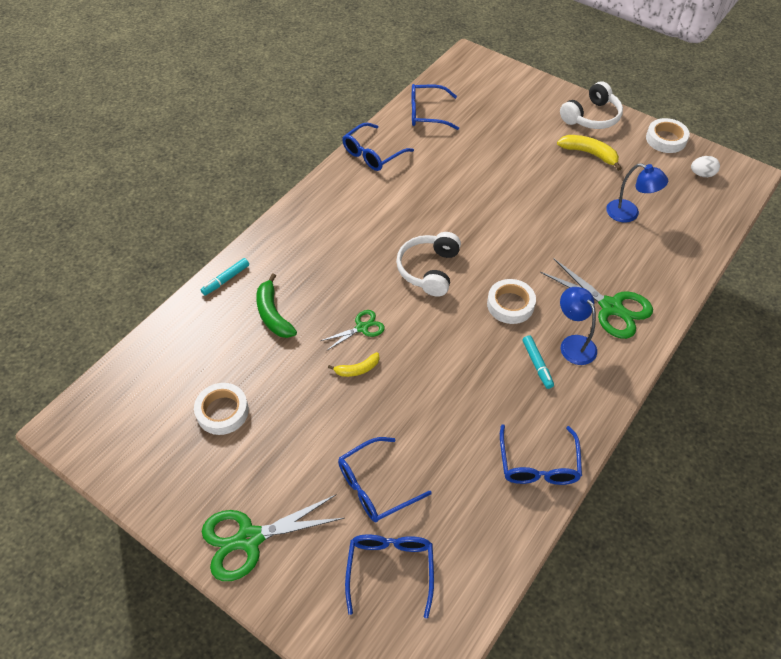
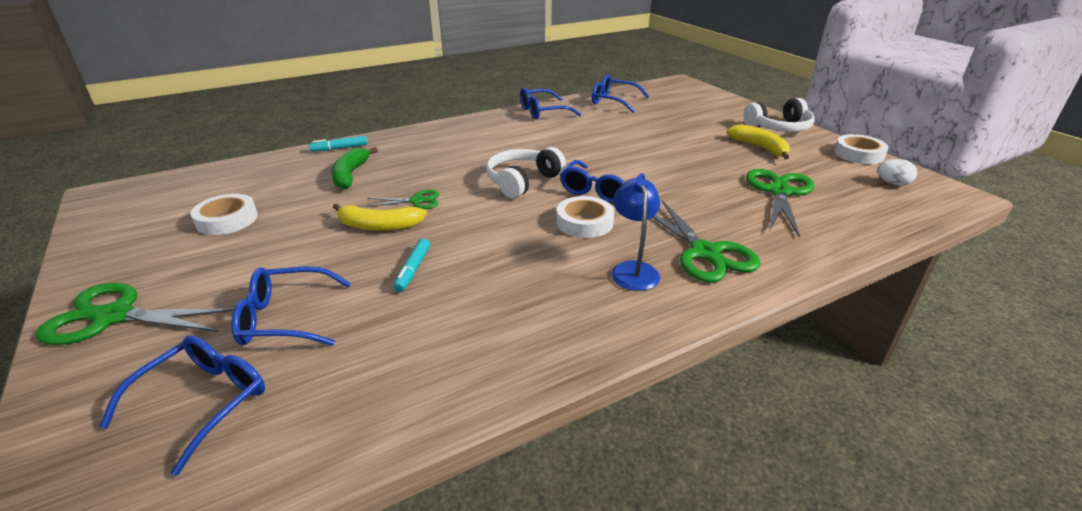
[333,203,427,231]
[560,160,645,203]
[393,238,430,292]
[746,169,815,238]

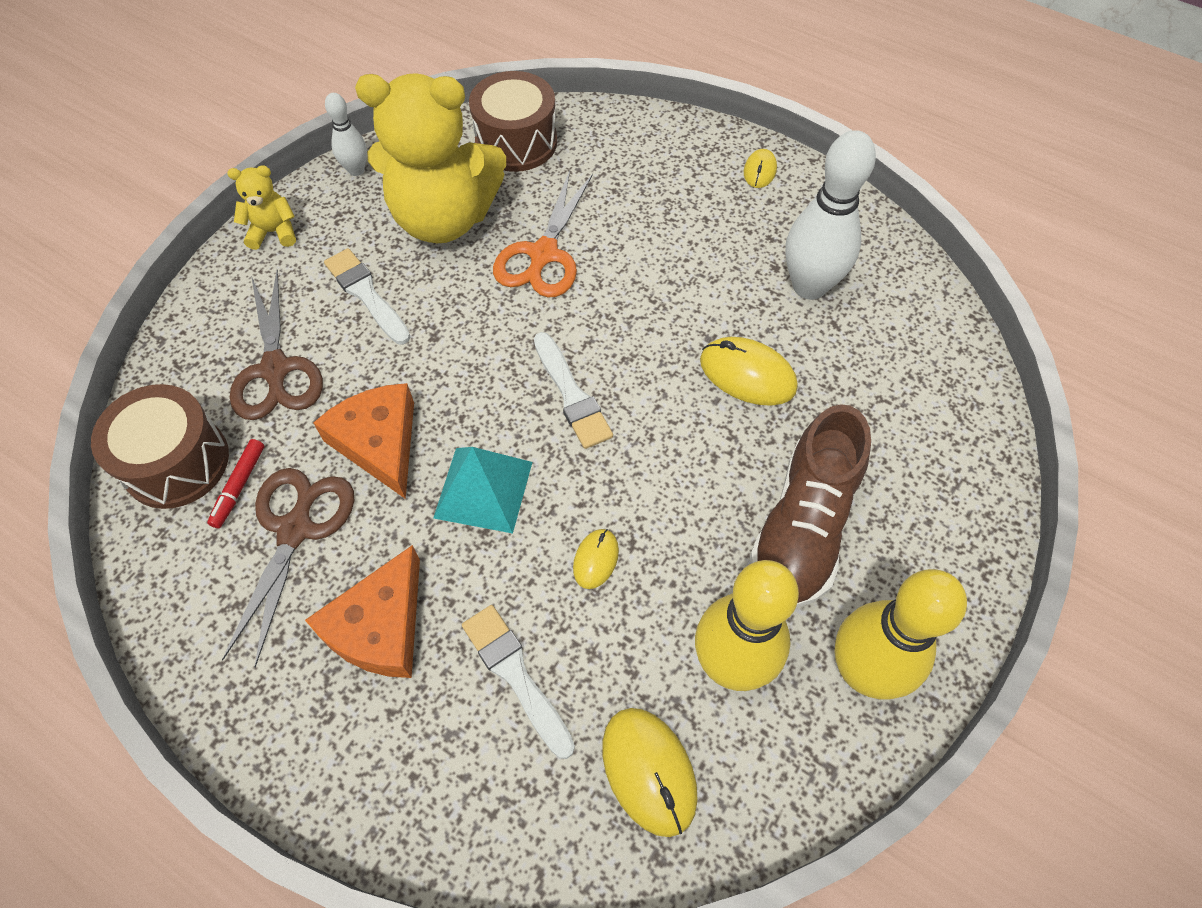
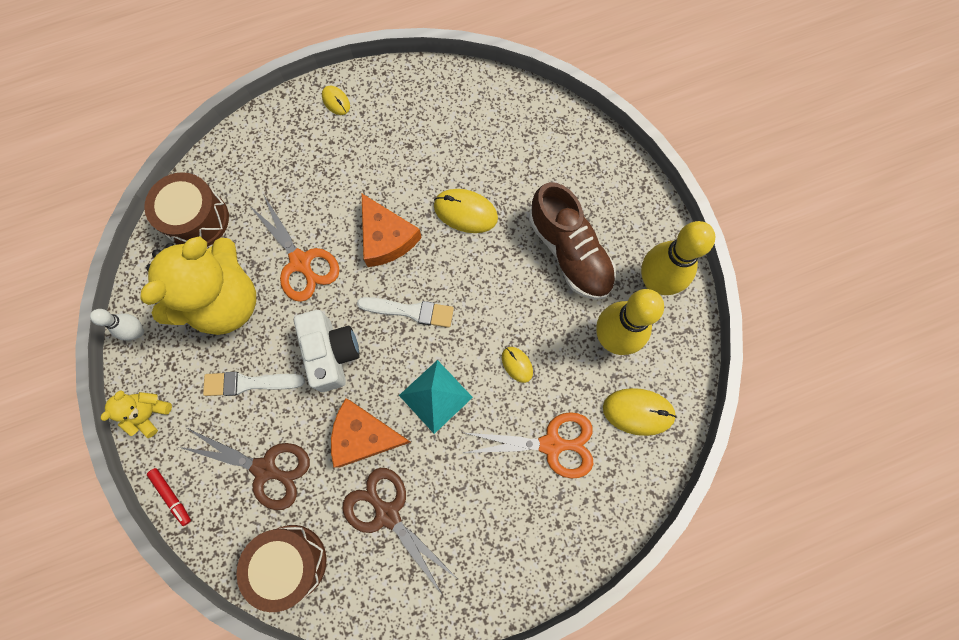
[147,468,191,526]
[362,194,422,267]
[463,412,593,479]
[434,189,498,233]
[785,130,876,300] (first image)
[294,310,360,392]

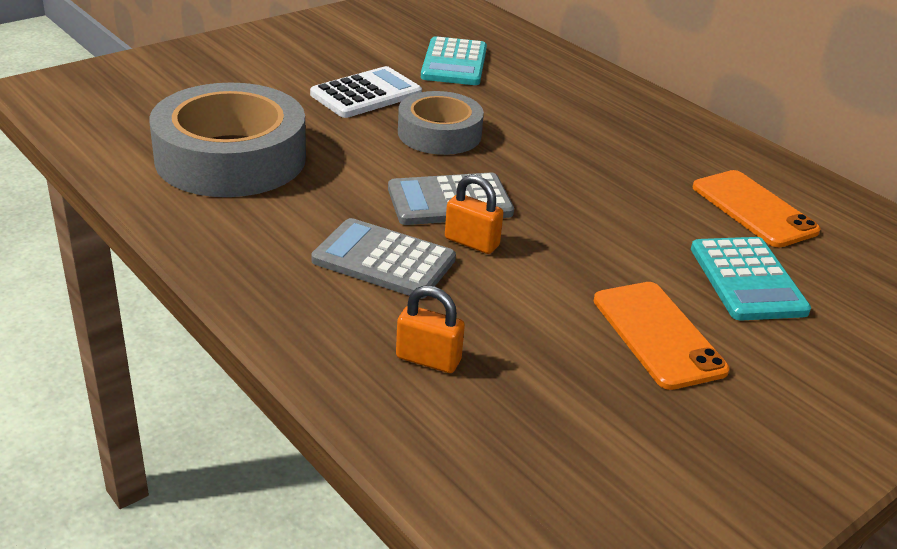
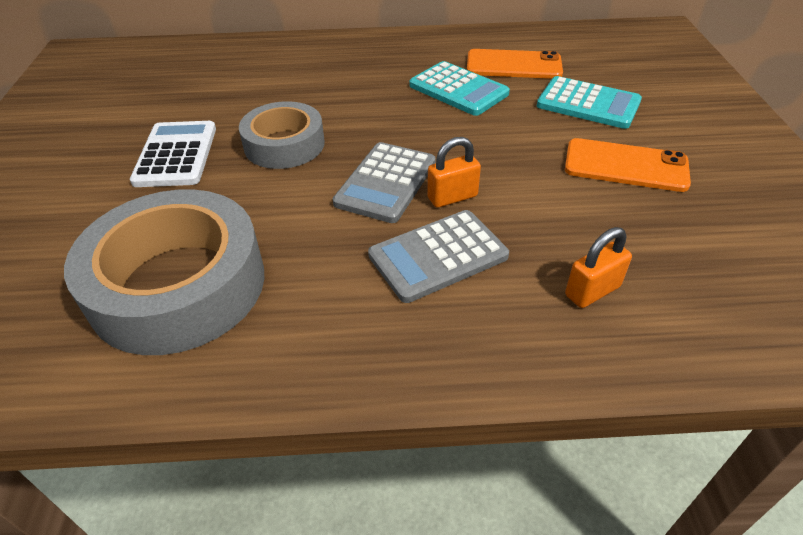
[409,61,510,116]

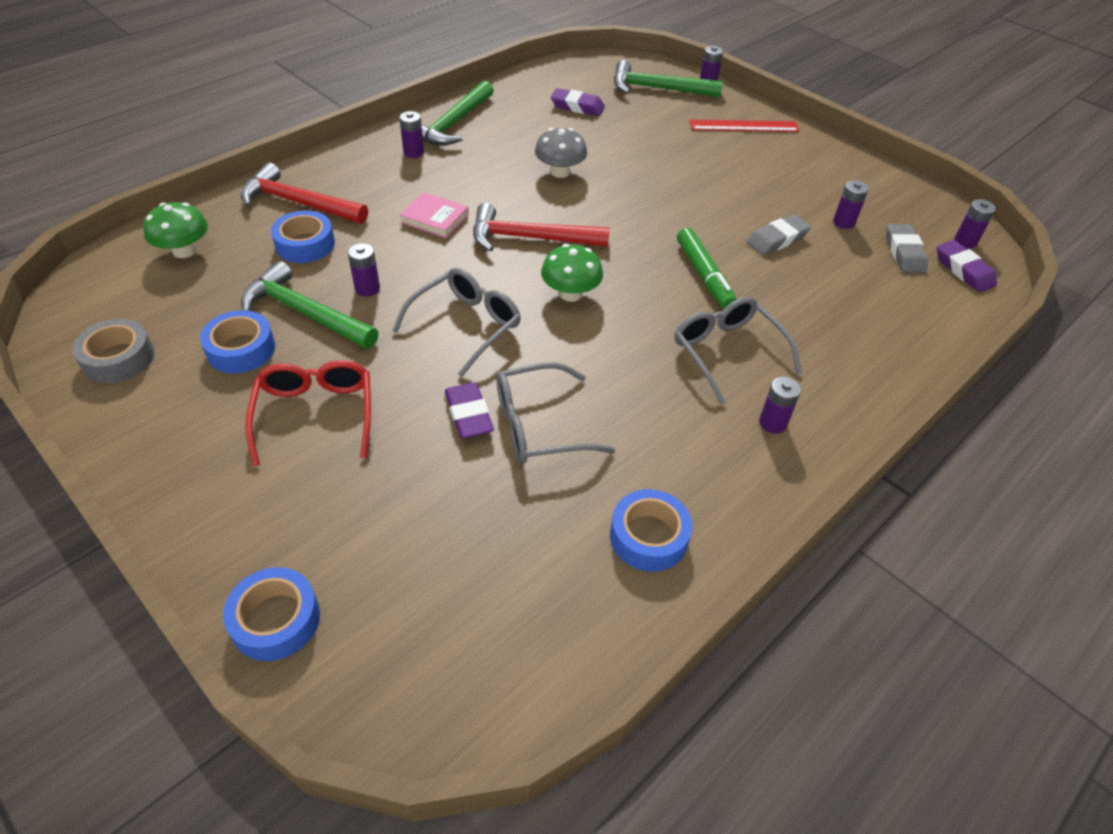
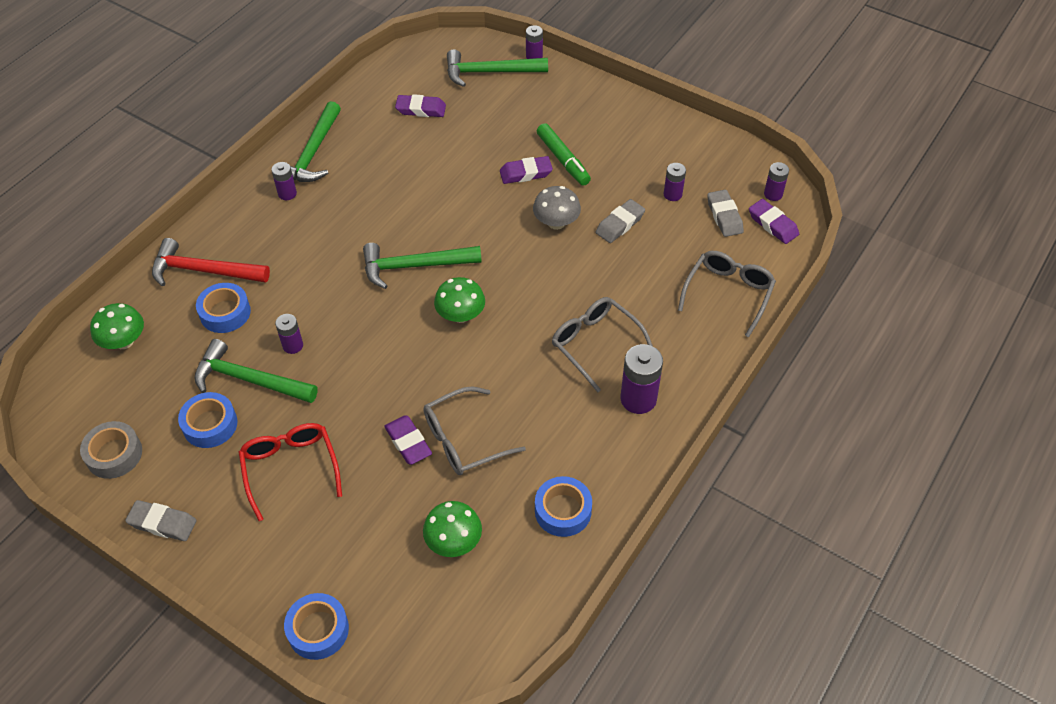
[678,251,776,337]
[399,192,469,238] (first image)
[363,243,482,289]
[533,186,581,230]
[537,123,591,186]
[690,119,800,132] (first image)
[620,344,663,414]
[125,500,197,541]
[423,501,482,557]
[500,156,553,184]

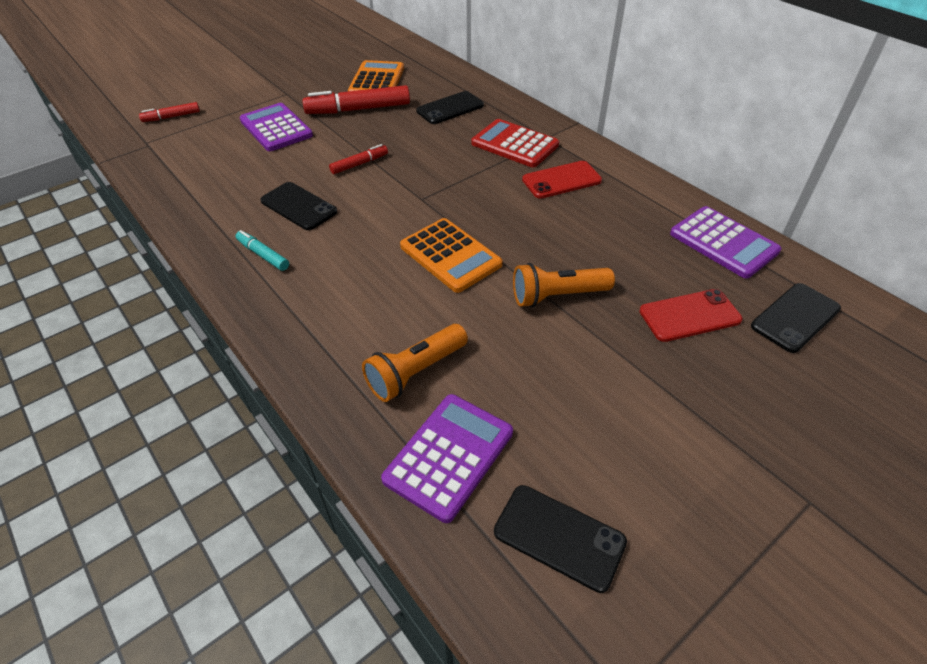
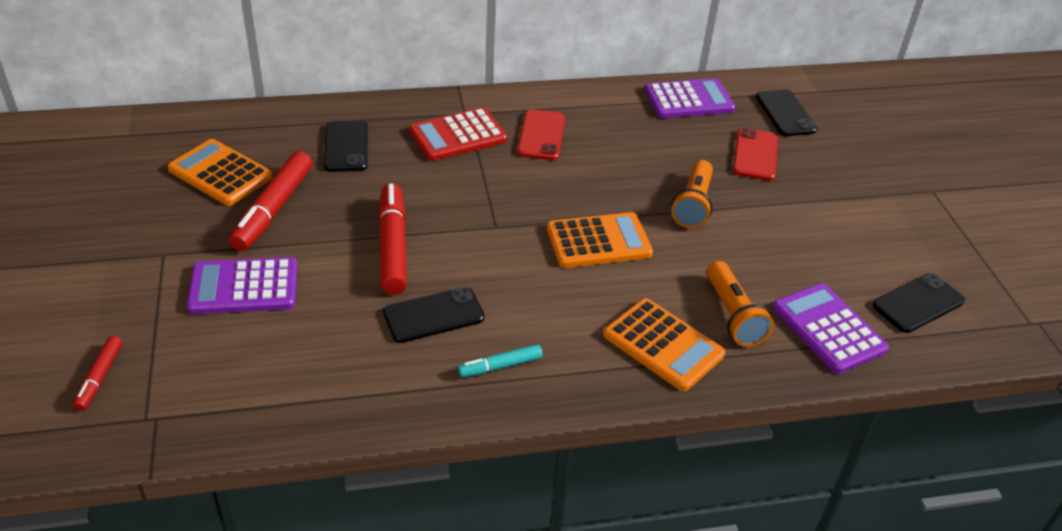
[378,183,407,295]
[603,298,725,391]

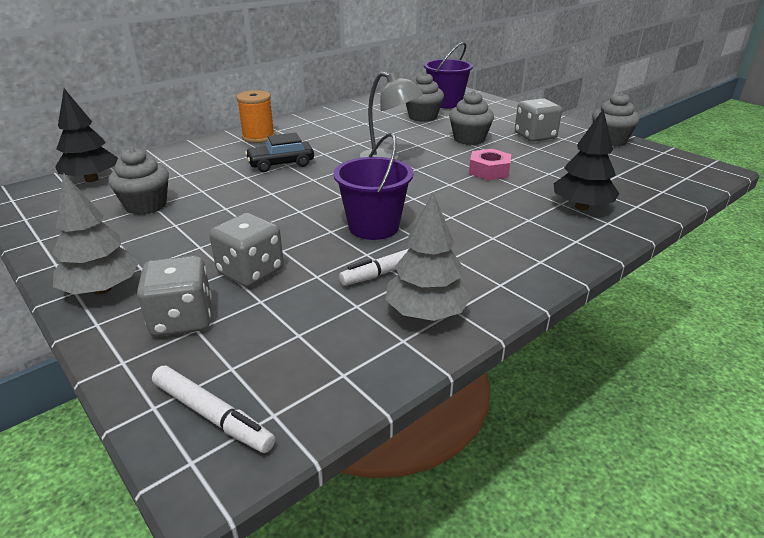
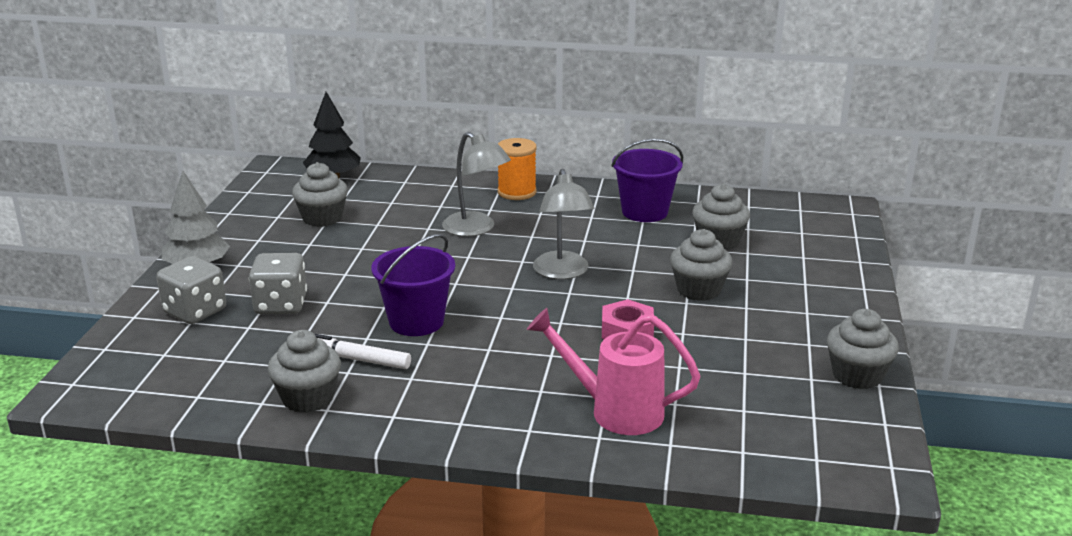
[152,366,275,453] (first image)
[442,132,511,237]
[268,330,341,413]
[611,139,683,222]
[515,98,562,142] (first image)
[527,308,701,435]

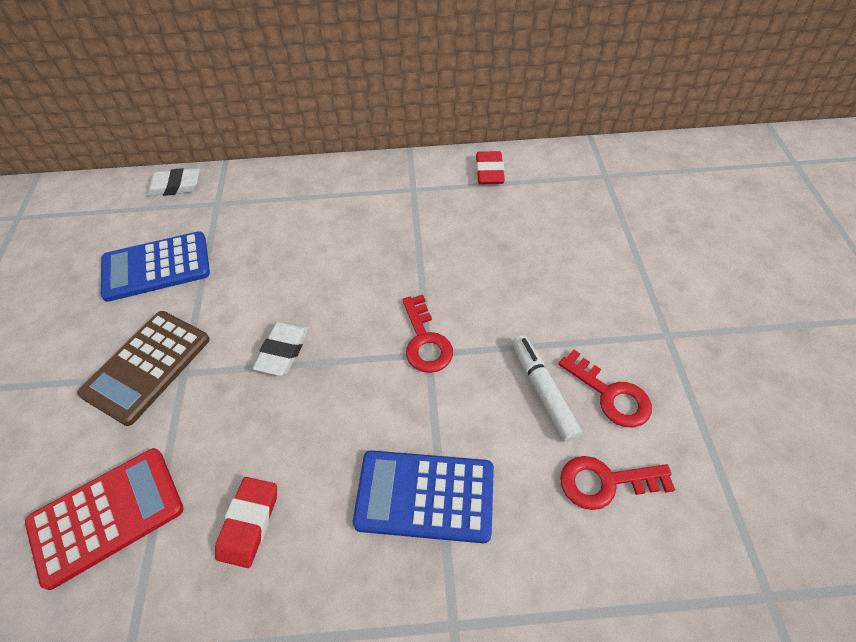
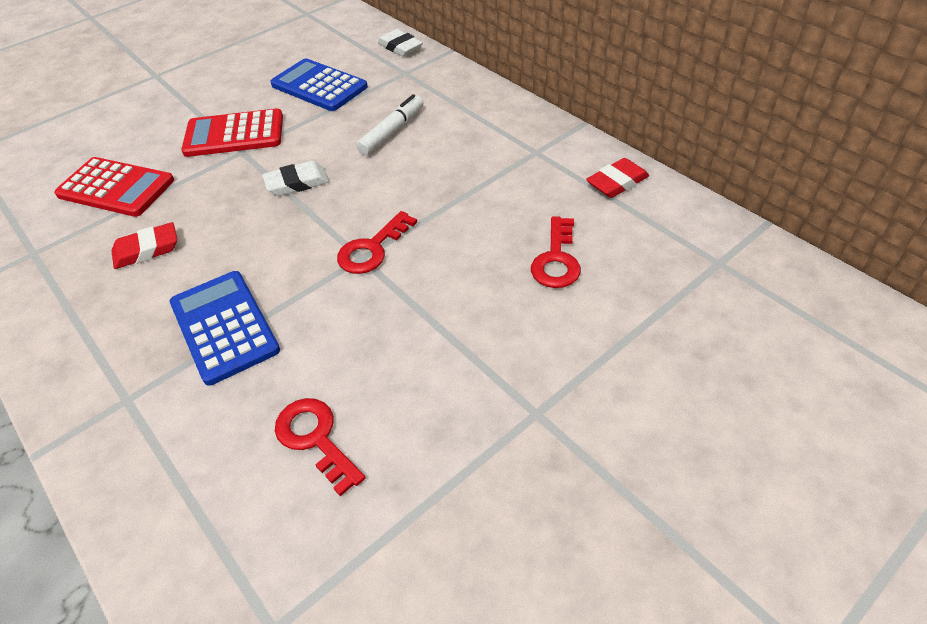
[181,108,283,157]
[356,94,423,155]
[531,216,581,288]

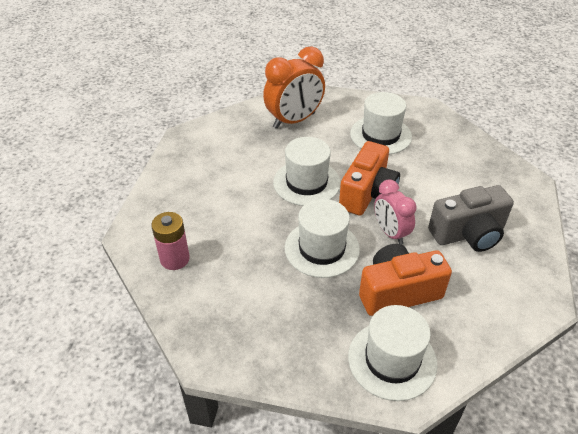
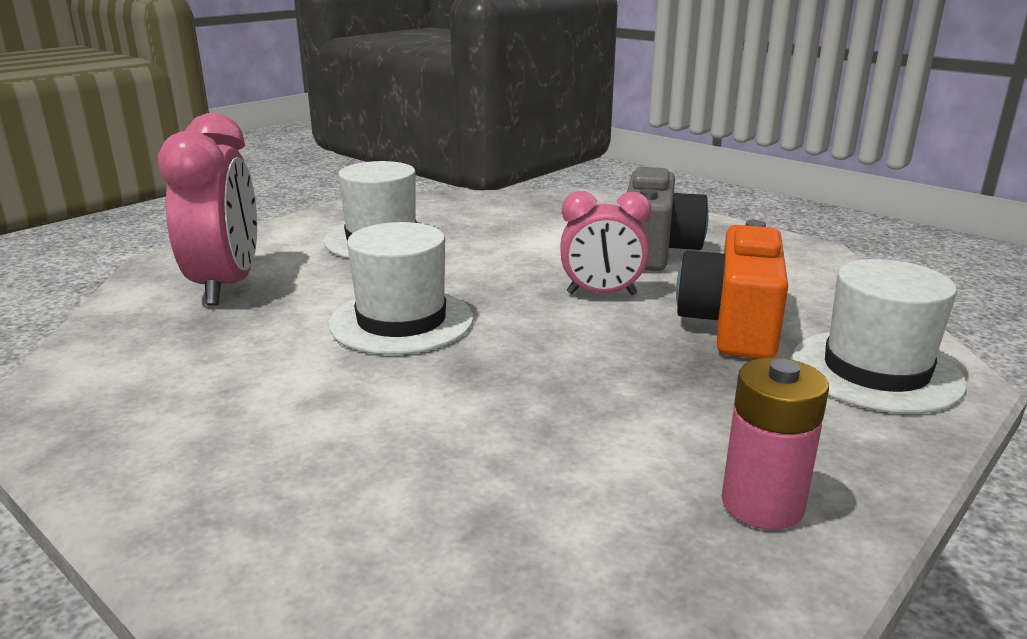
[721,357,829,530]
[158,113,257,305]
[285,199,360,278] (first image)
[339,141,400,216] (first image)

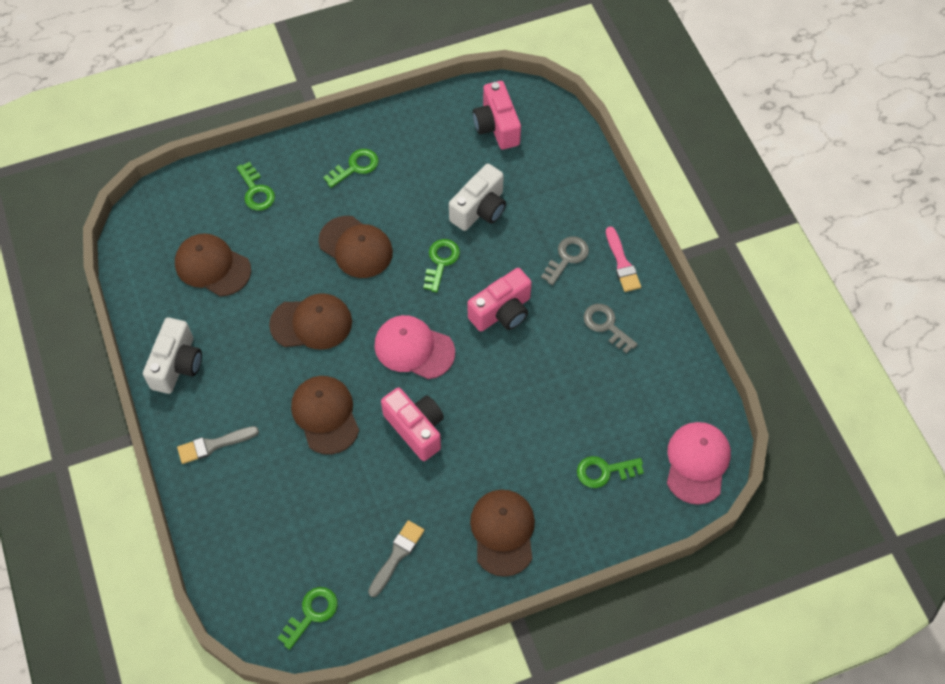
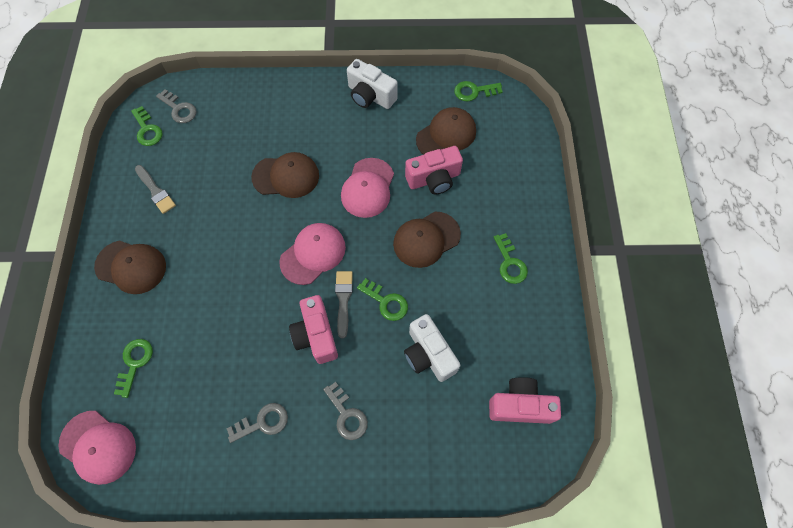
[335,271,353,338]
[454,81,503,102]
[341,158,394,218]
[405,146,463,194]
[606,226,641,292] (first image)
[156,89,196,123]

